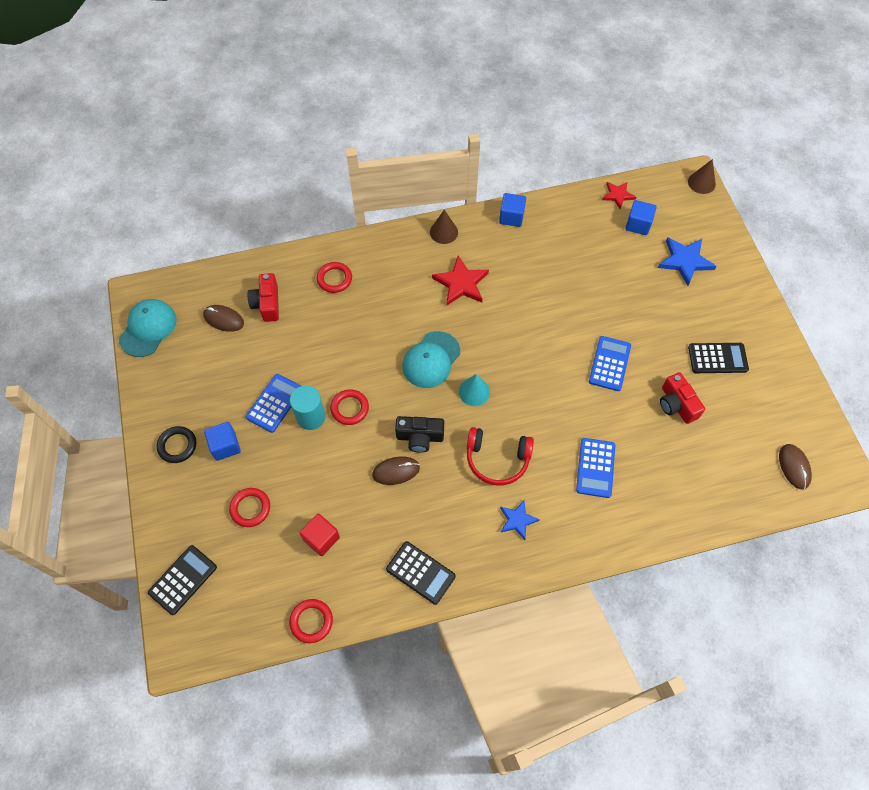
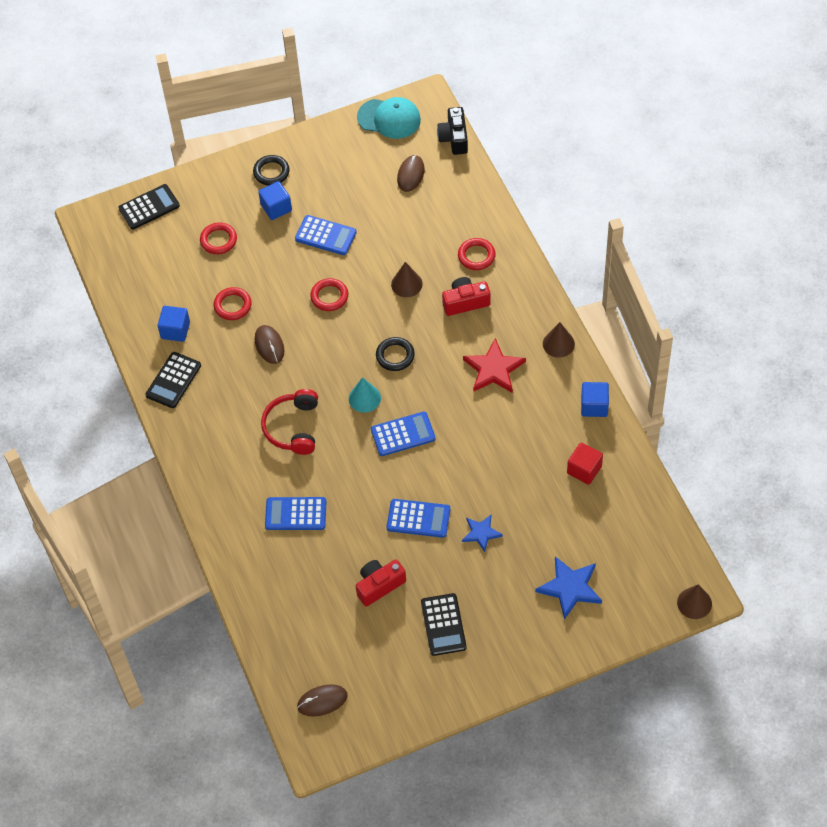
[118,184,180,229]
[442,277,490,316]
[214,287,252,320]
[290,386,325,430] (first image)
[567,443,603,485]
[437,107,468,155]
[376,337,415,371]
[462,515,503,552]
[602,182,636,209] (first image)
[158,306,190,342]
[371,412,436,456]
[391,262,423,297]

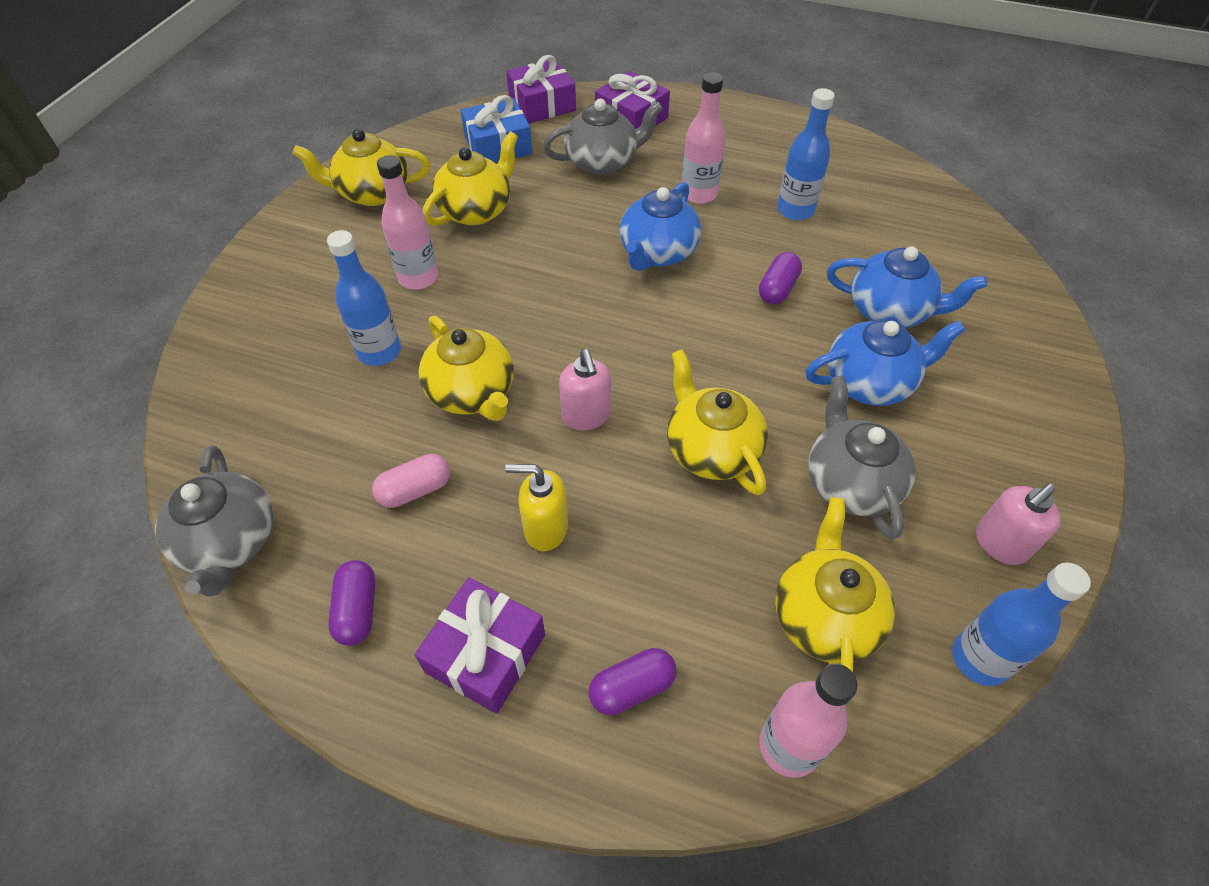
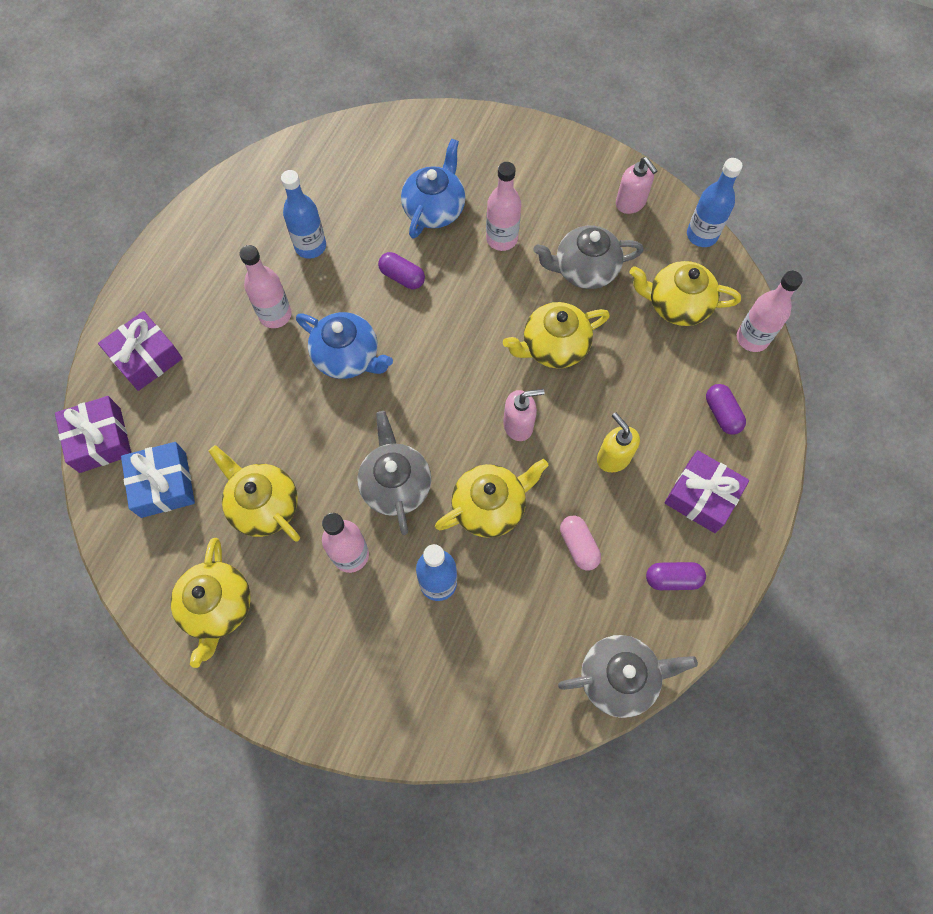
[597,412,640,472]
[357,411,431,535]
[486,162,521,251]

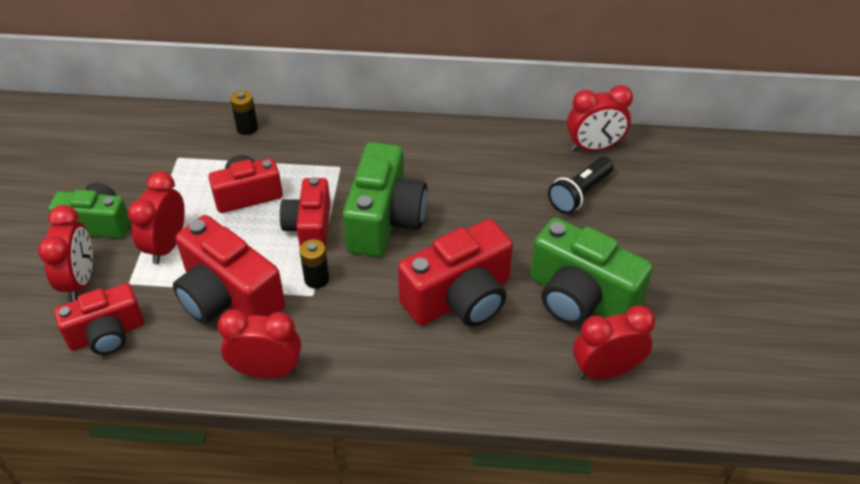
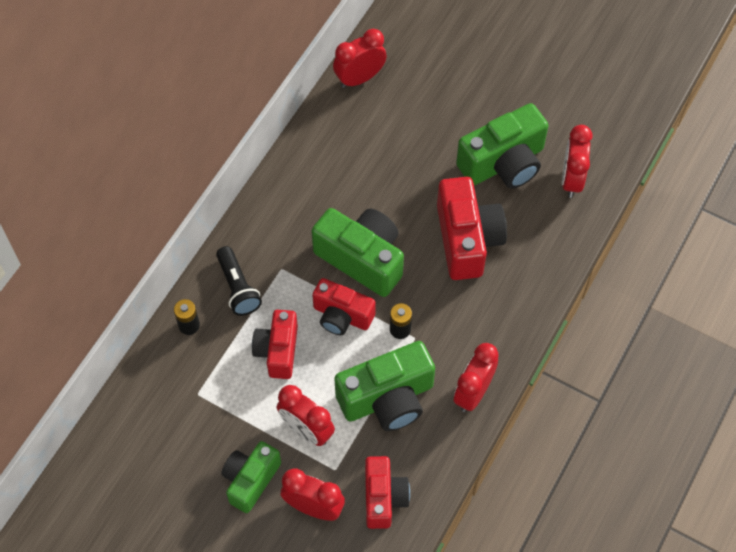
[334,341,435,431]
[216,246,262,316]
[333,29,387,88]

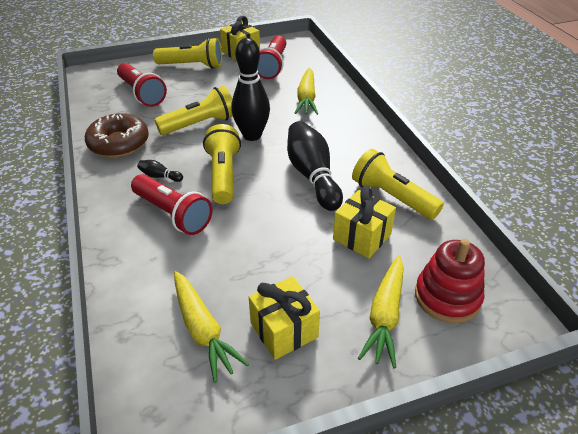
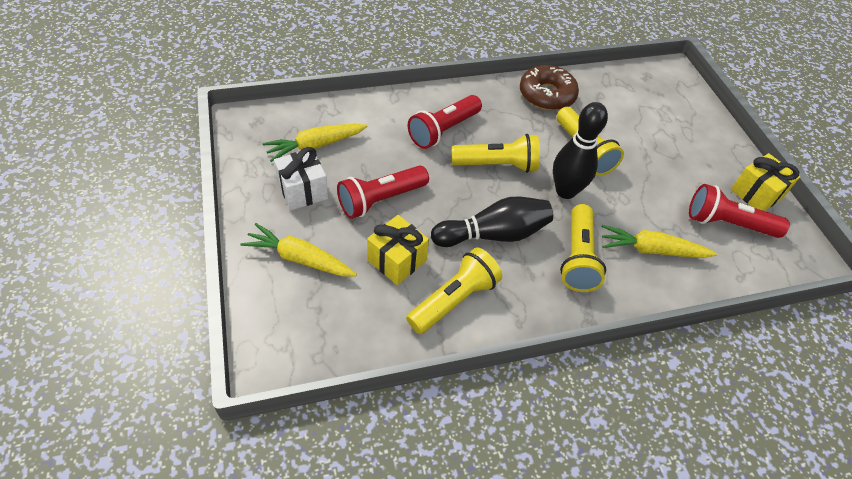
[337,166,429,219]
[137,160,183,182] (first image)
[560,204,606,292]
[274,147,328,210]
[415,239,485,323] (first image)

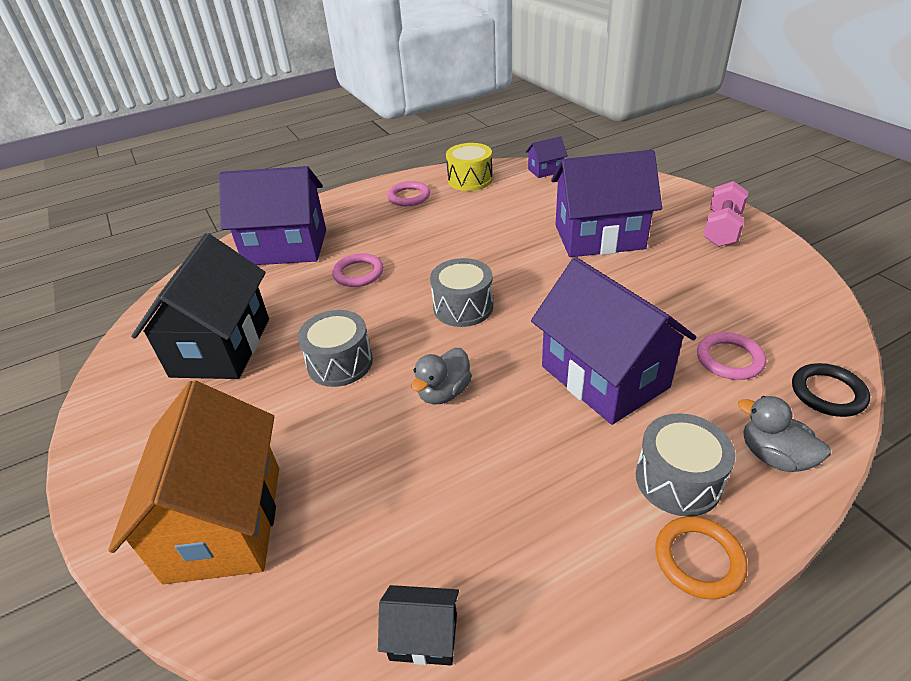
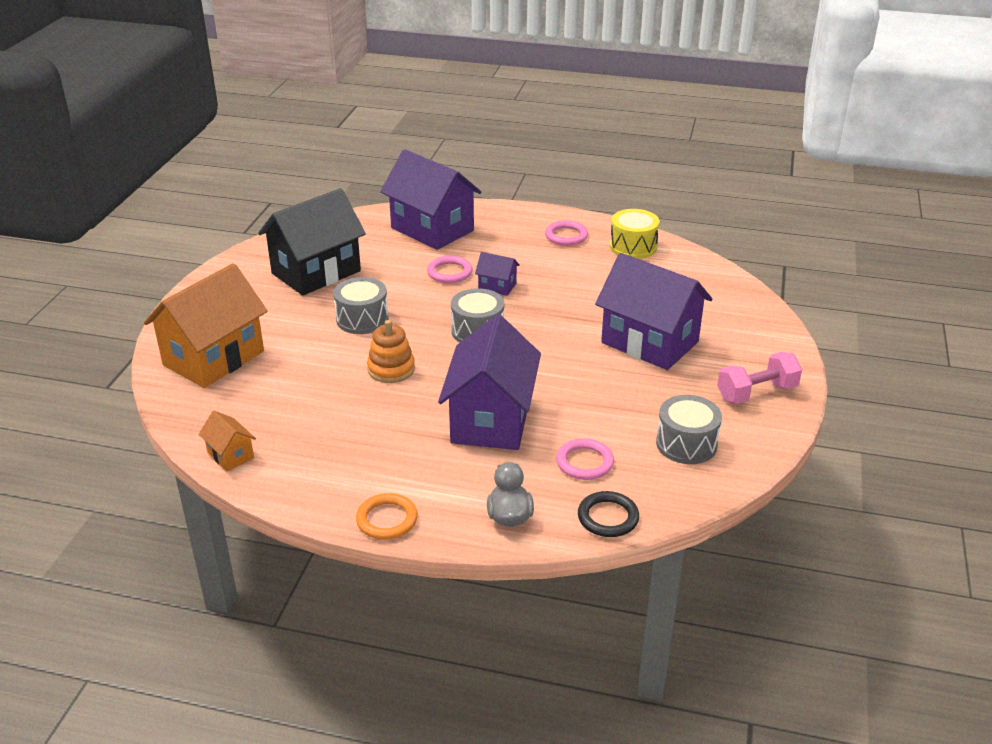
[198,411,256,472]
[367,320,415,383]
[475,252,520,296]
[656,395,722,464]

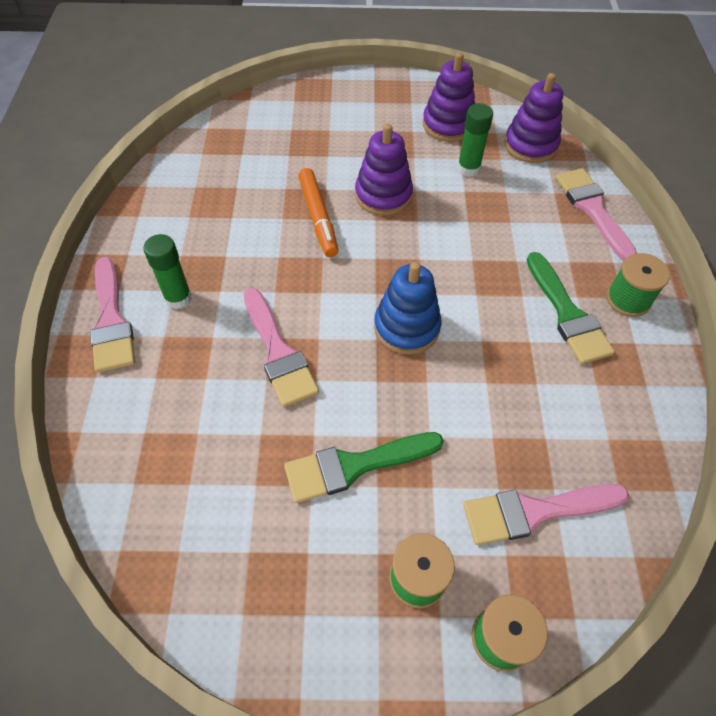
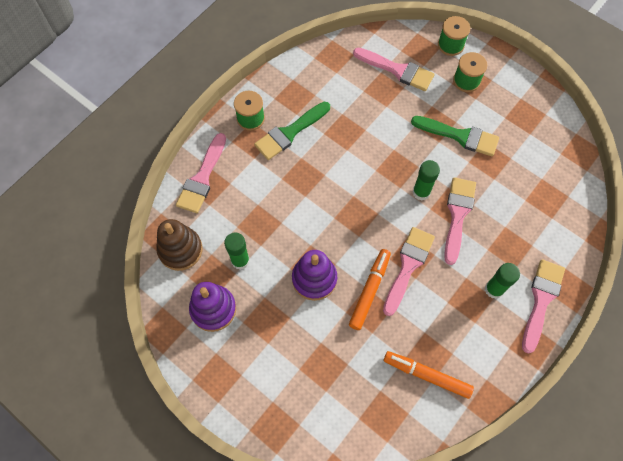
[374,262,442,355] (first image)
[156,219,203,271]
[254,102,330,160]
[383,227,435,316]
[384,351,474,399]
[413,160,440,201]

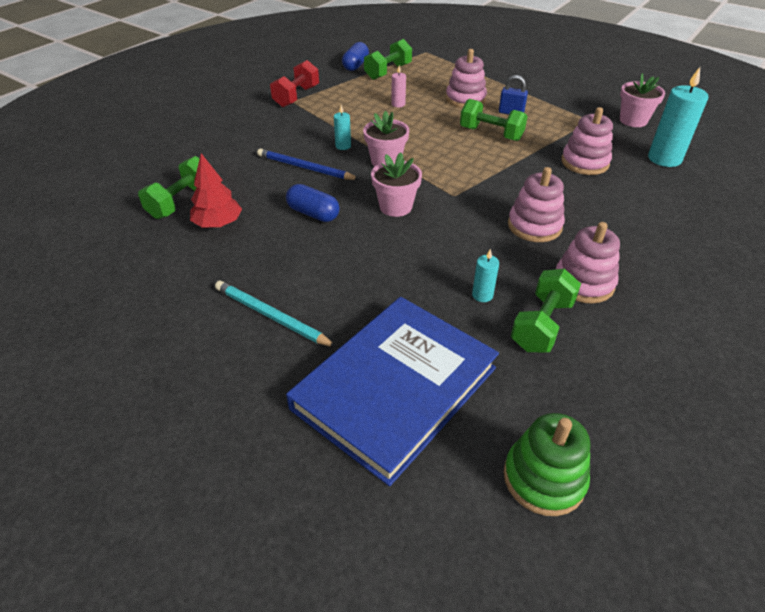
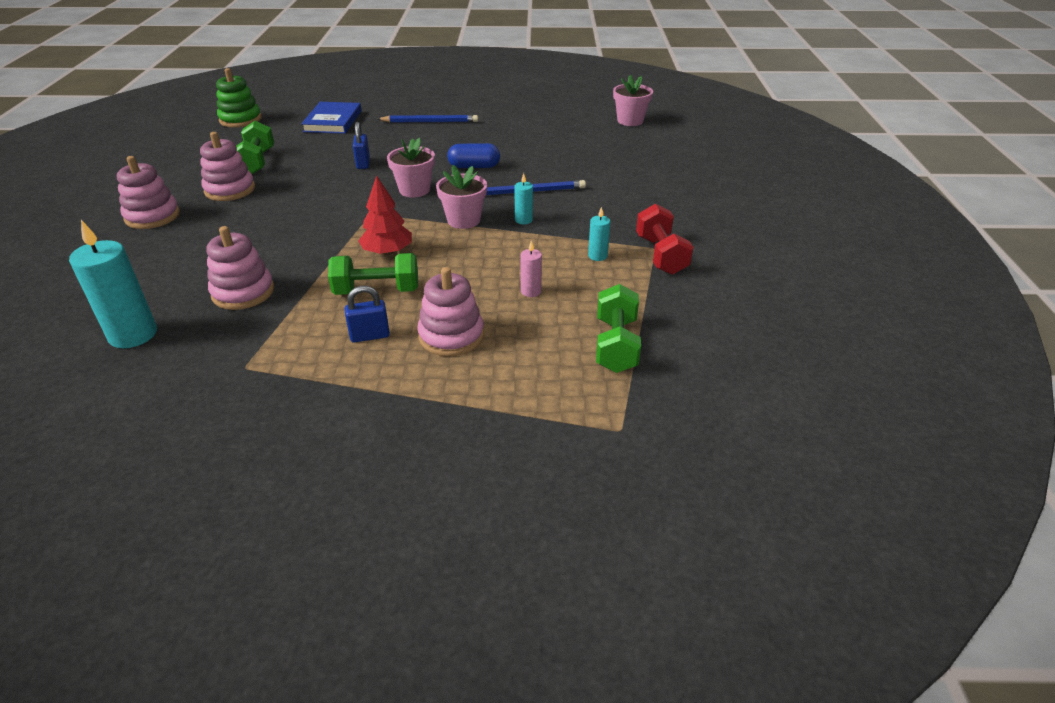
[138,156,200,219] (first image)
[358,175,412,255]
[377,115,478,123]
[301,102,362,134]
[342,42,369,71] (first image)
[588,207,611,261]
[117,156,180,229]
[613,75,653,126]
[353,122,370,169]

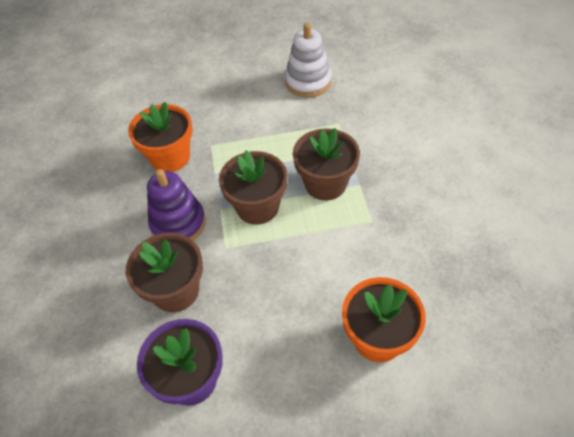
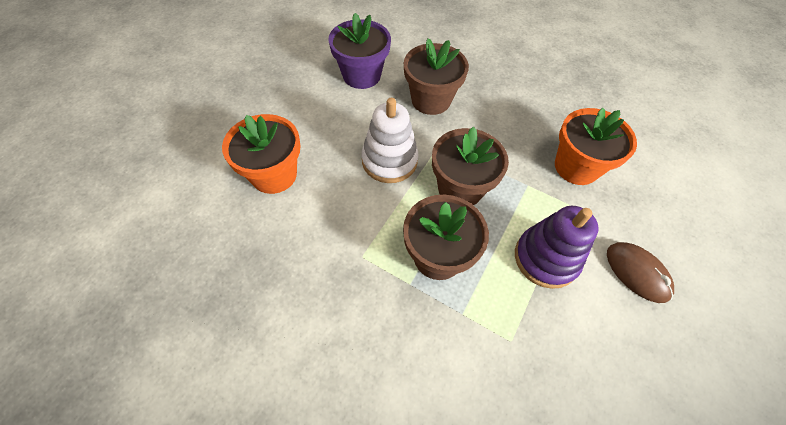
[515,206,599,289]
[361,98,419,183]
[607,242,674,303]

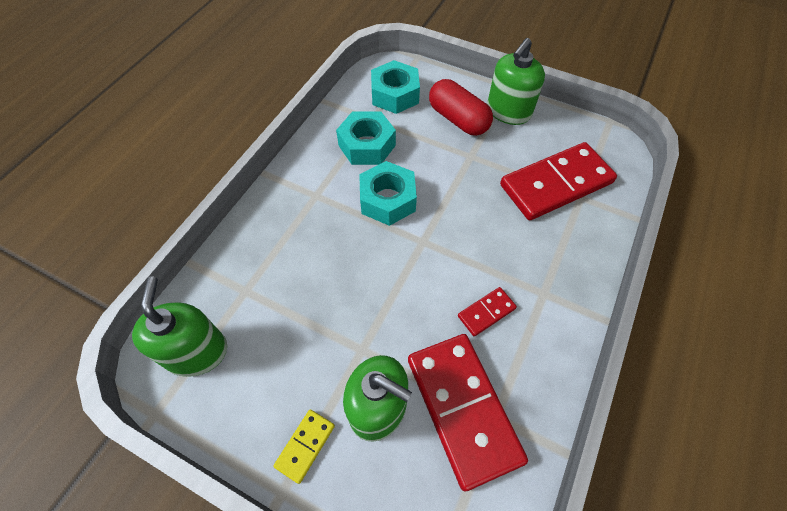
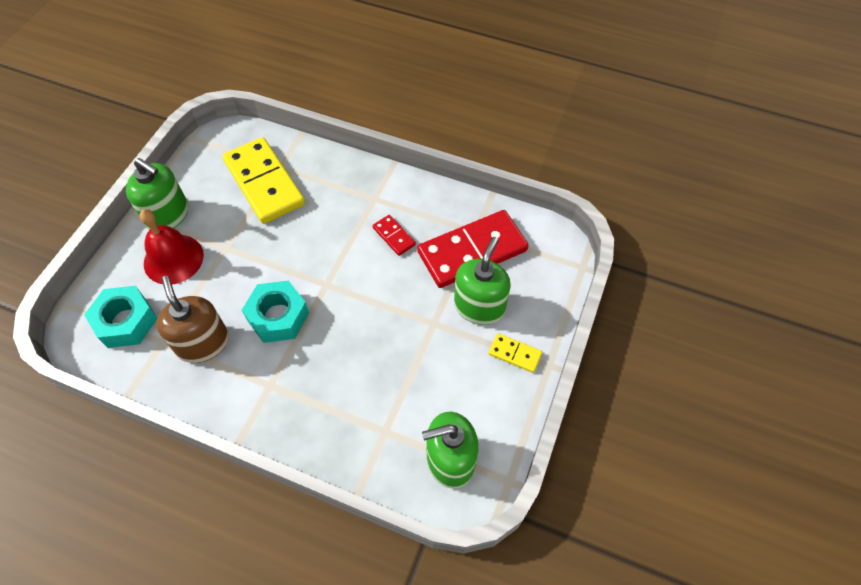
[156,276,229,363]
[139,209,204,285]
[223,137,305,224]

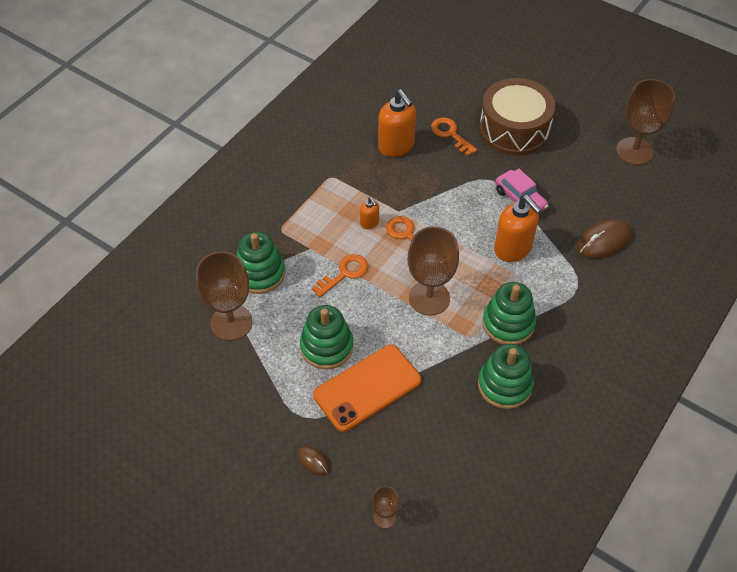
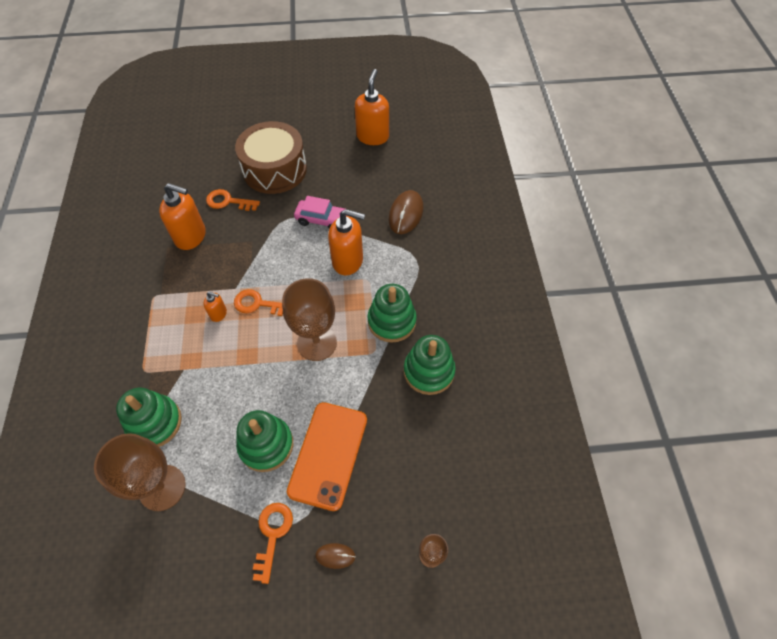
[253,503,293,584]
[355,69,389,145]

